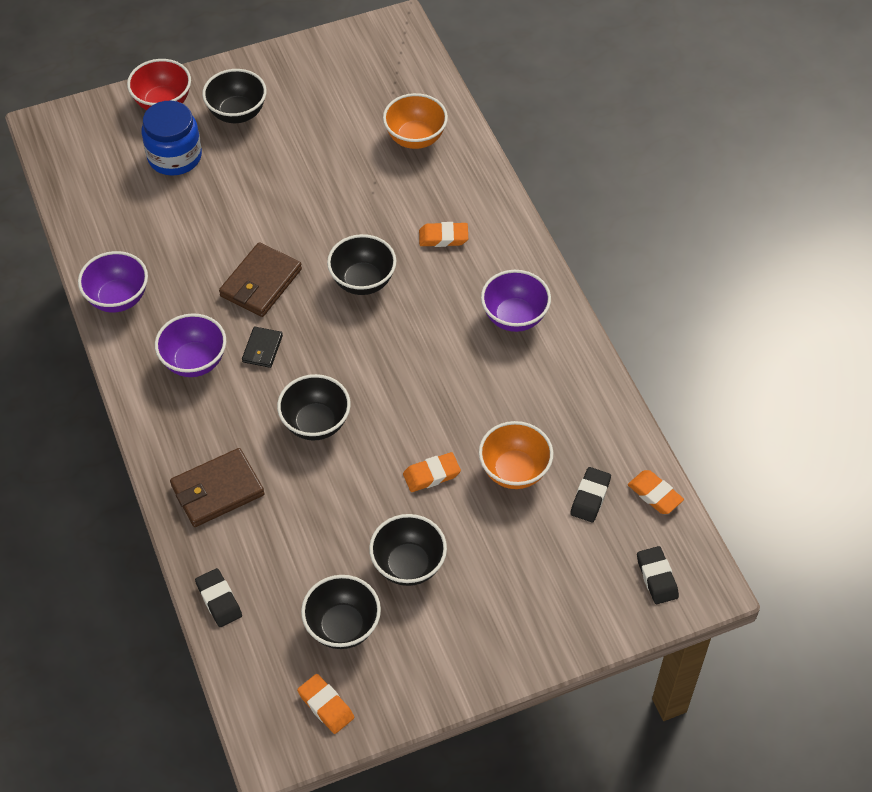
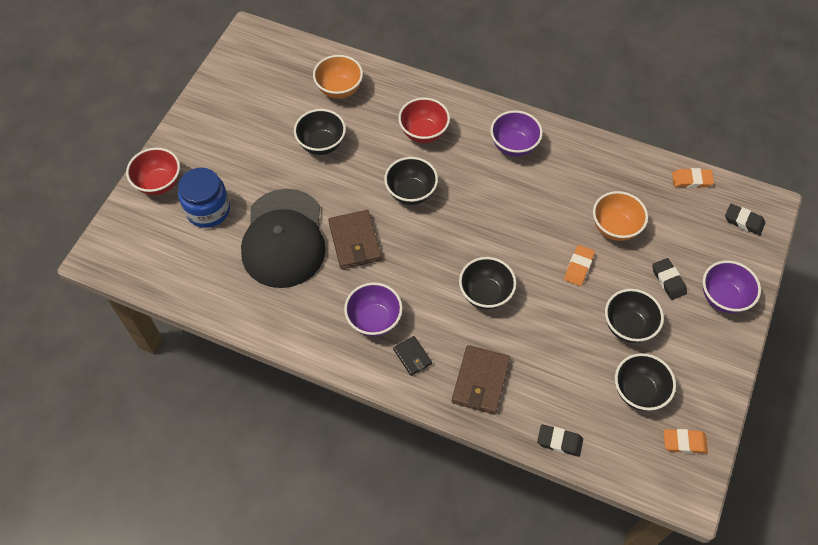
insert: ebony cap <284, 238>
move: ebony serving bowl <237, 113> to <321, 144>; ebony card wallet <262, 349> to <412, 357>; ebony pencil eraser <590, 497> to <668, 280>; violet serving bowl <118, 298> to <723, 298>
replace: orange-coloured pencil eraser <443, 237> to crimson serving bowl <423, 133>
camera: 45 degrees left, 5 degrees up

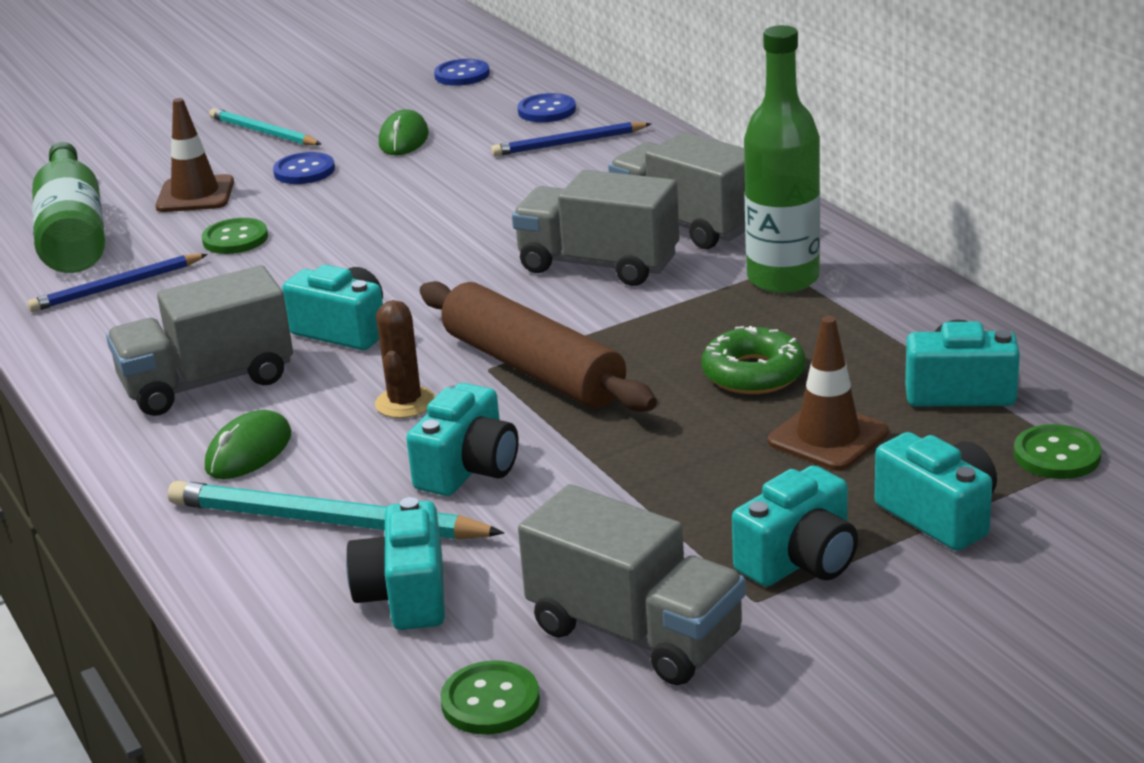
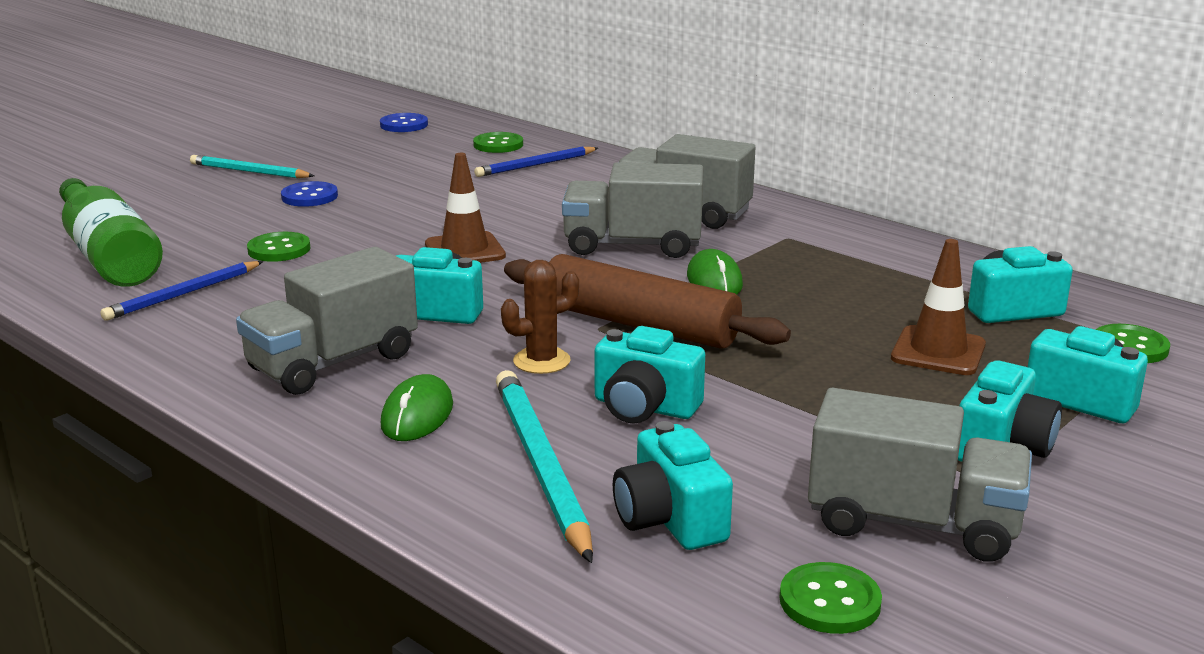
delete: leaf-green doughnut <753, 373>; leaf-green drink bottle <783, 279>
move: dark brown road cone <195, 195> to <464, 250>; leaf-green computer mouse <403, 139> to <714, 281>
recolor: royal blue sewing button <547, 110> to leaf-green sewing button <498, 145>
rotate: aqua wooden pencil <325, 521> = <540, 465> 75 degrees clockwise; dark brown prickly plant <405, 403> = <541, 361> 75 degrees clockwise; aqua photo camera <468, 469> = <644, 407> 105 degrees clockwise
camera: 20 degrees left, 5 degrees down

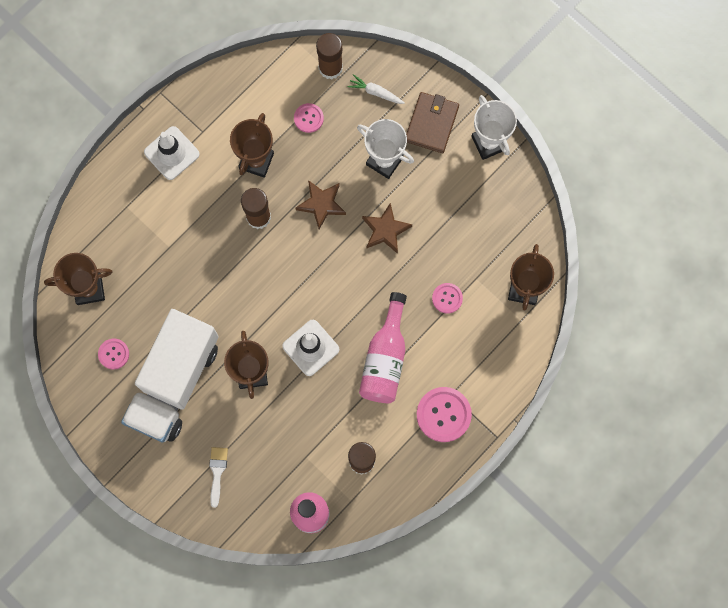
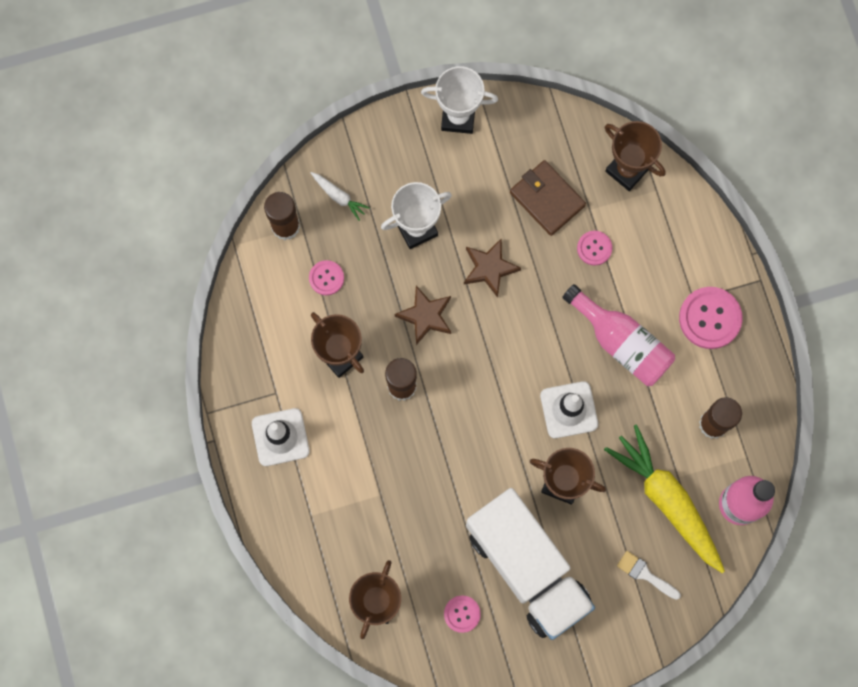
insert: yellow toy carrot <667, 500>
move: dark brown card wallet <431, 124> to <547, 199>
rotate: white toy carrot <375, 92> = <339, 197> 105 degrees counterclockwise
camera: 60 degrees left, 0 degrees up

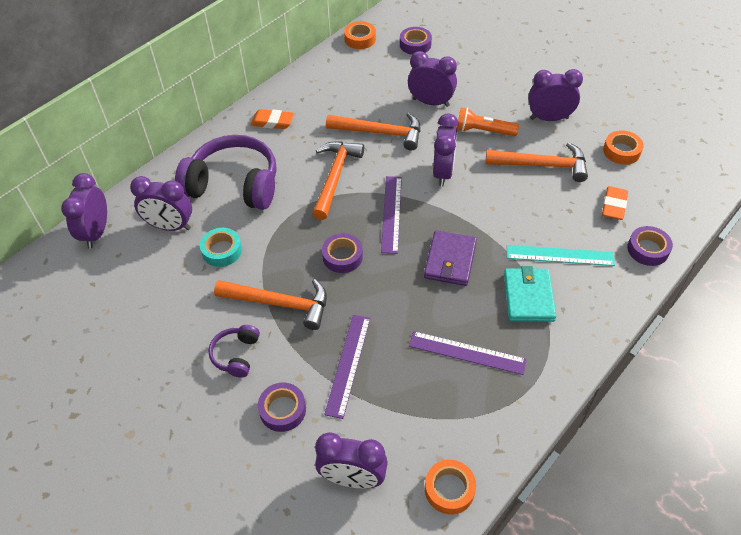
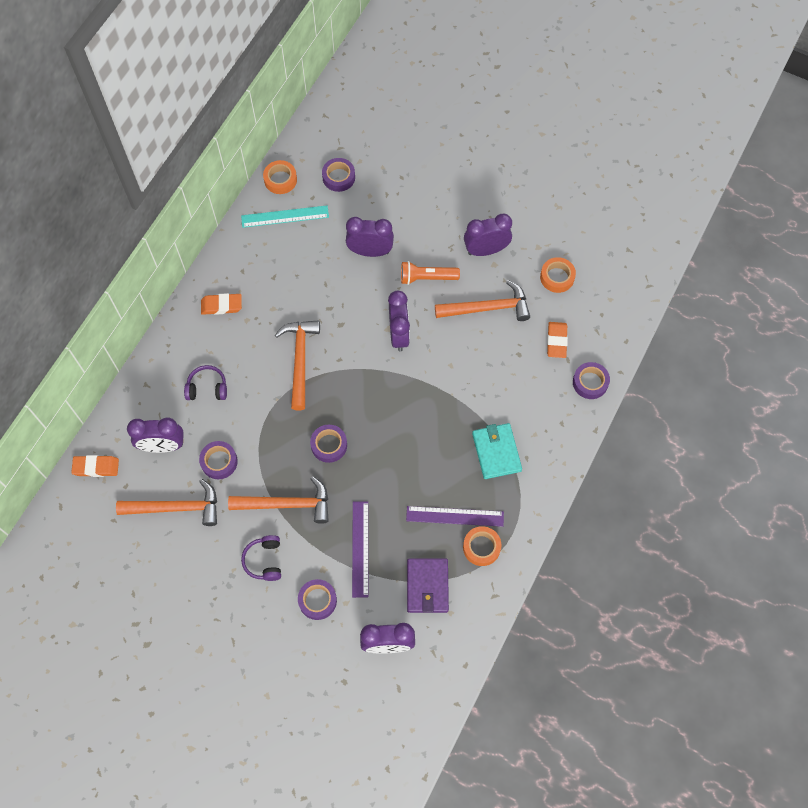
delete: violet ruler <391, 213>
move: orange-coloured claw hammer <380, 133> to <176, 507>; aqua ruler <560, 255> to <285, 216>; violet card wallet <450, 260> to <427, 586>; orange-coloured roll of tape <449, 489> to <481, 547>
replace: violet bedside clock <96, 233> to orange-coloured pencil eraser <96, 467>
recolor: aqua roll of tape <222, 251> to violet roll of tape <219, 462>
resize: violet over-ear headphones <234, 185> = <207, 388> x0.47
camera: 15 degrees left, 15 degrees up

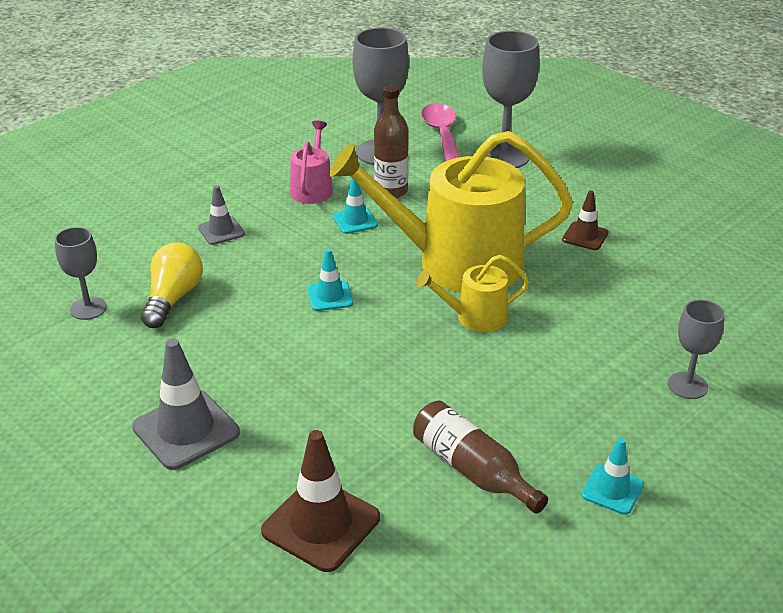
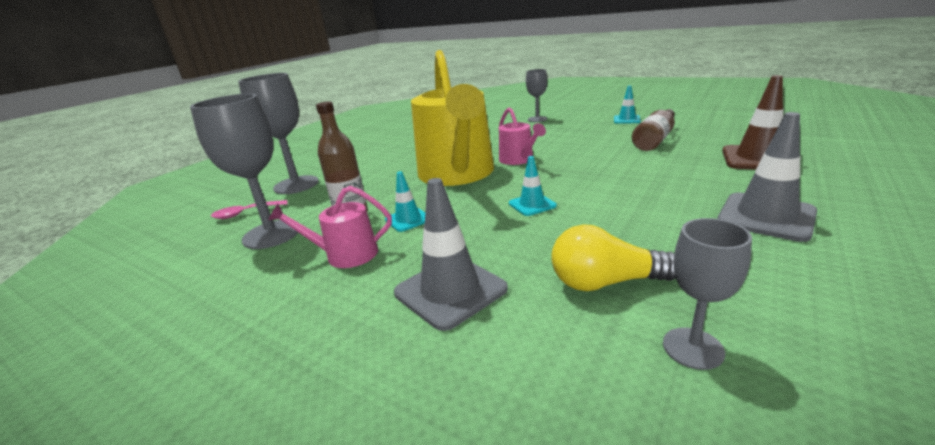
delete: dark brown road cone <585, 236>
recolor: yellow watering pot <475, 317> to pink watering pot <518, 160>
resize: pink teaspoon <442, 135> = <245, 213> x0.62; grey road cone <221, 231> = <450, 291> x1.74
camera: 100 degrees left, 10 degrees down

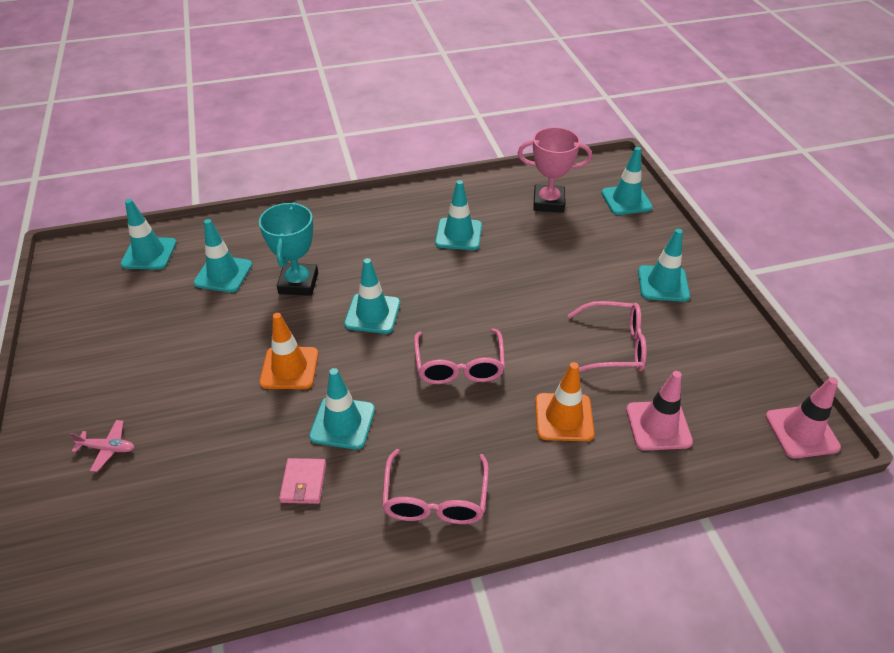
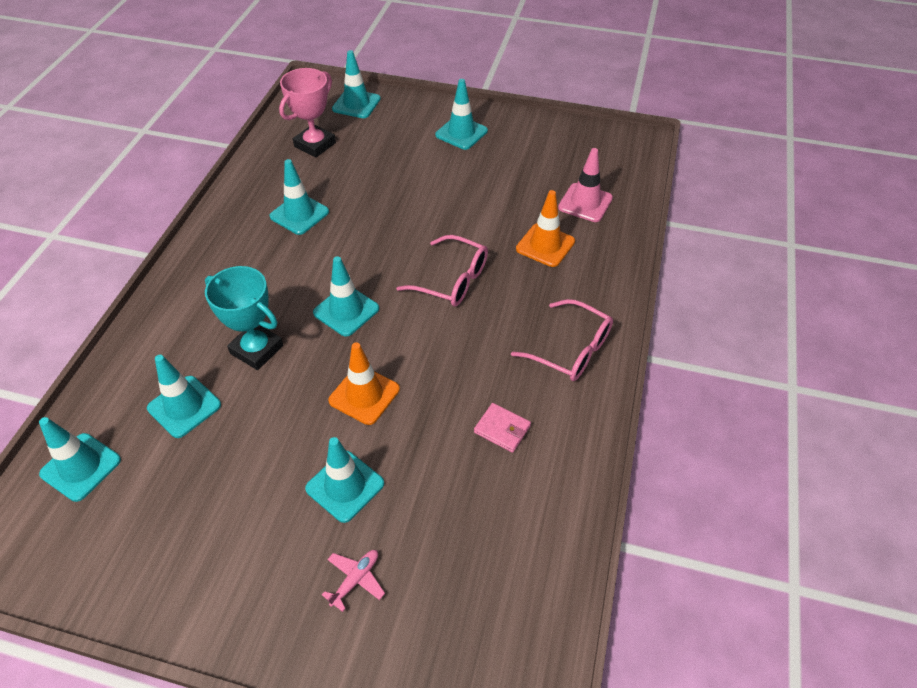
delete: pink spectacles <613, 346>; pink road cone <801, 432>
move: aqua road cone <342, 423> to <345, 486>
camera: 60 degrees left, 5 degrees up

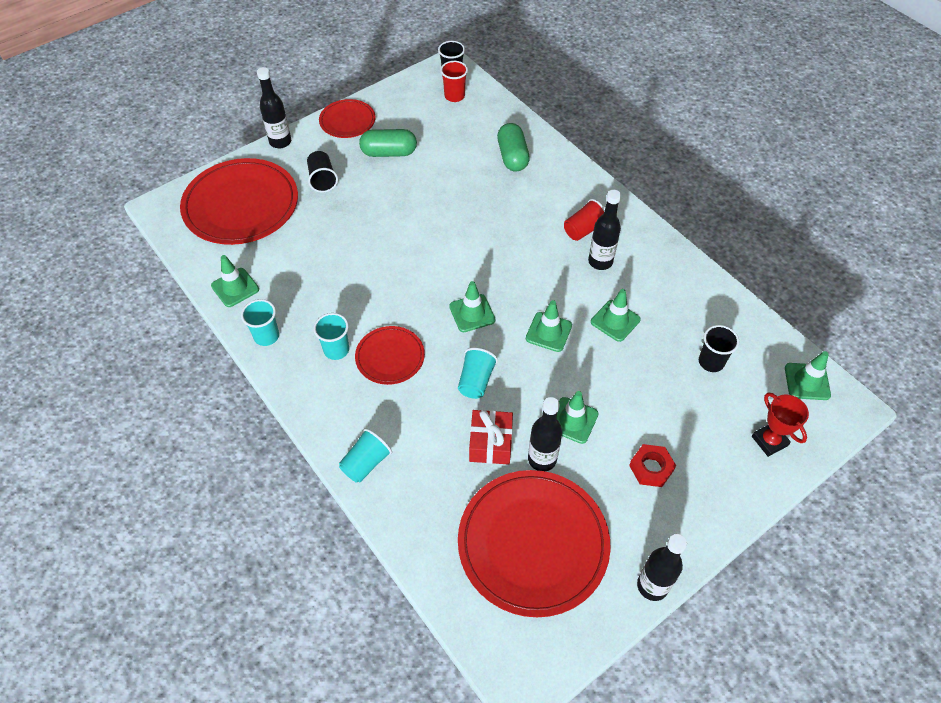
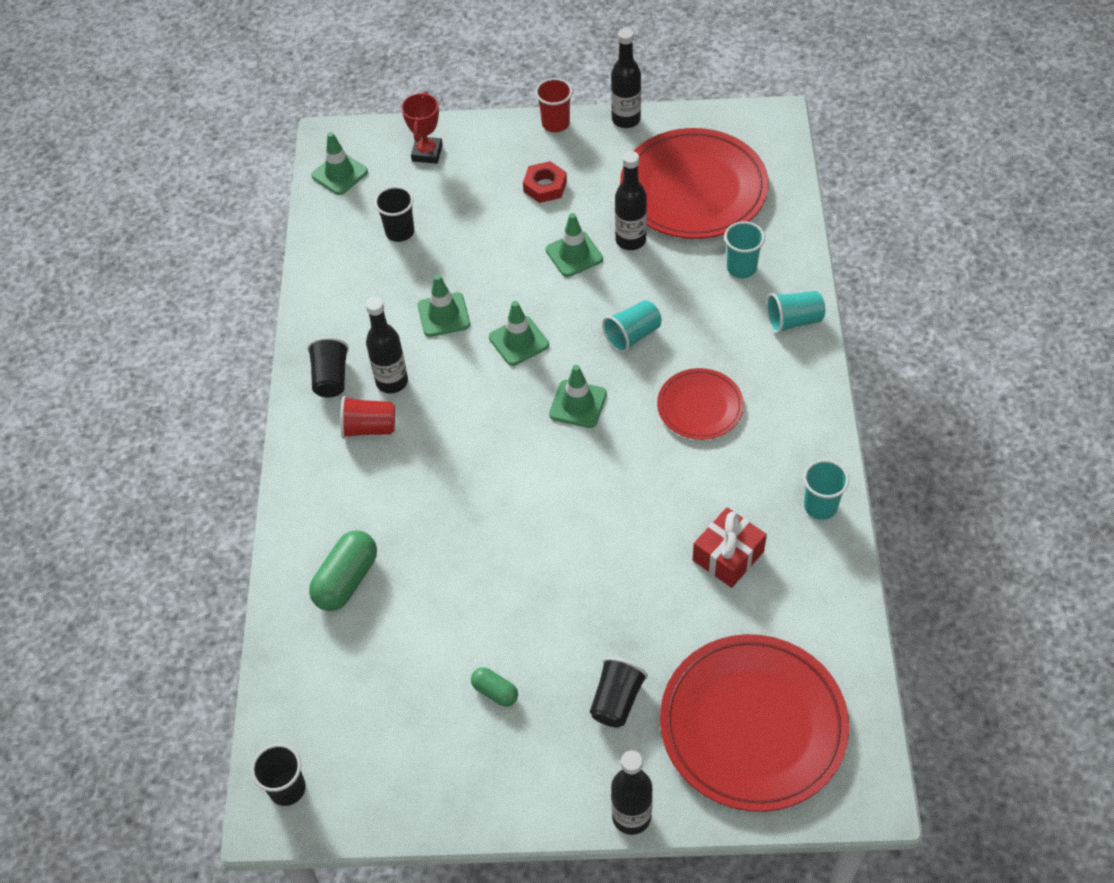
delete: leaf-green road cone <235, 287>; crimson plate <347, 121>
insert: ebony tumbler <331, 378>
move: crimson tumbler <454, 96> to <555, 124>; crimson gift <490, 443> to <728, 556>; aqua tumbler <336, 350> to <741, 268>
resize: leaf-green pill shape <389, 153> = <495, 691> x0.56
camera: 140 degrees left, 0 degrees up

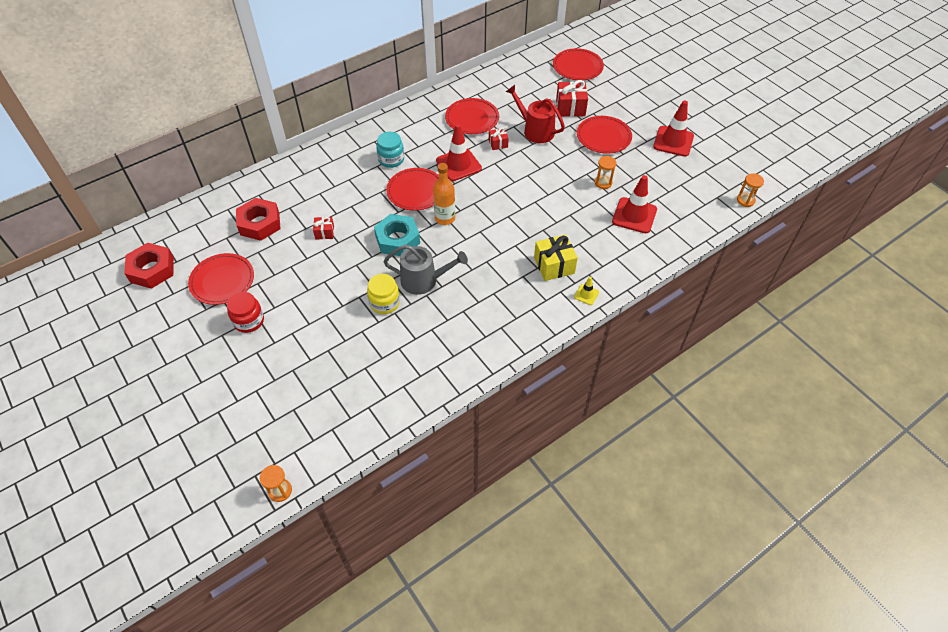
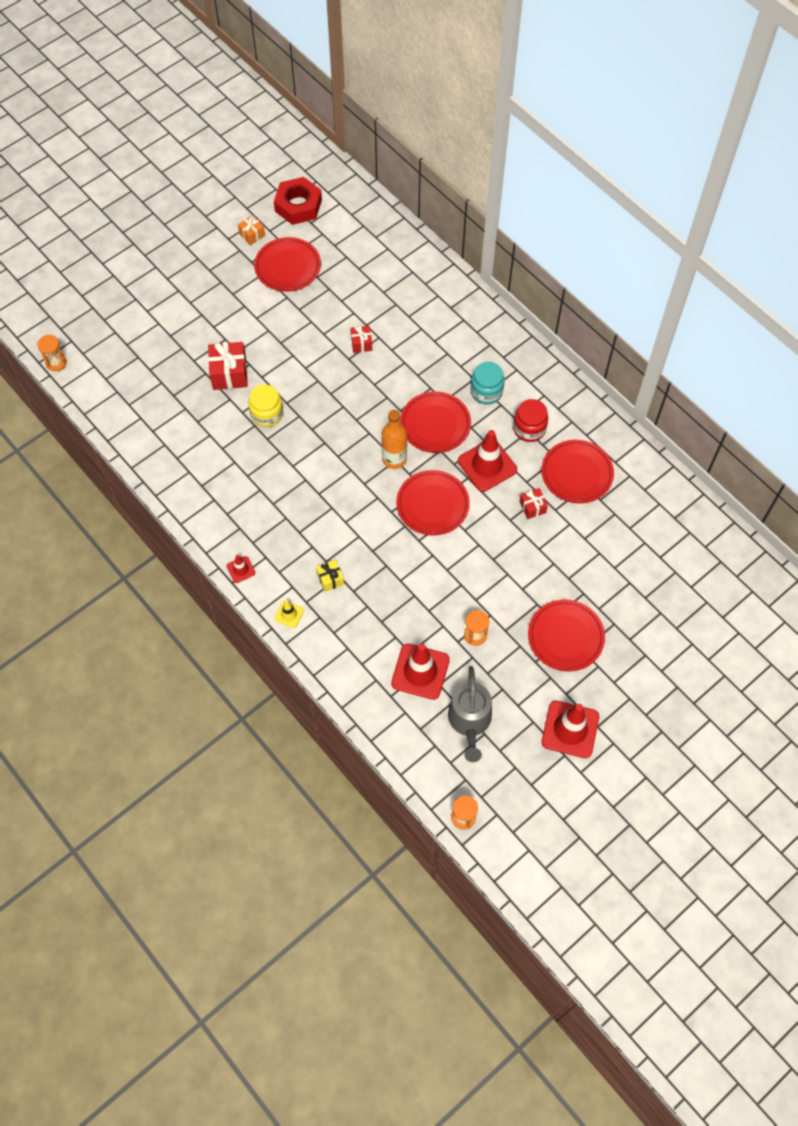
delete: crimson nut <259, 223>; aqua nut <397, 239>; crimson watering pot <535, 130>
insert: crimson road cone <241, 569>; orange-coloured gift <252, 235>
move: crimson gift <570, 108> to <229, 373>; crimson plate <577, 67> to <432, 504>; grey watering pot <423, 280> to <469, 721>; crimson jam jar <249, 321> to <529, 429>
resize: yellow gift <554, 265> = <330, 579> x0.57
camera: 85 degrees right, 10 degrees up

